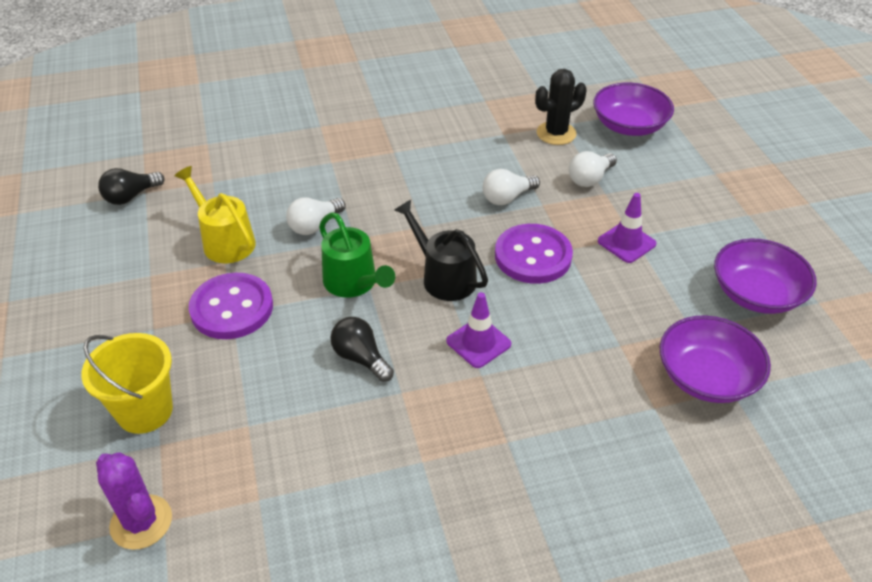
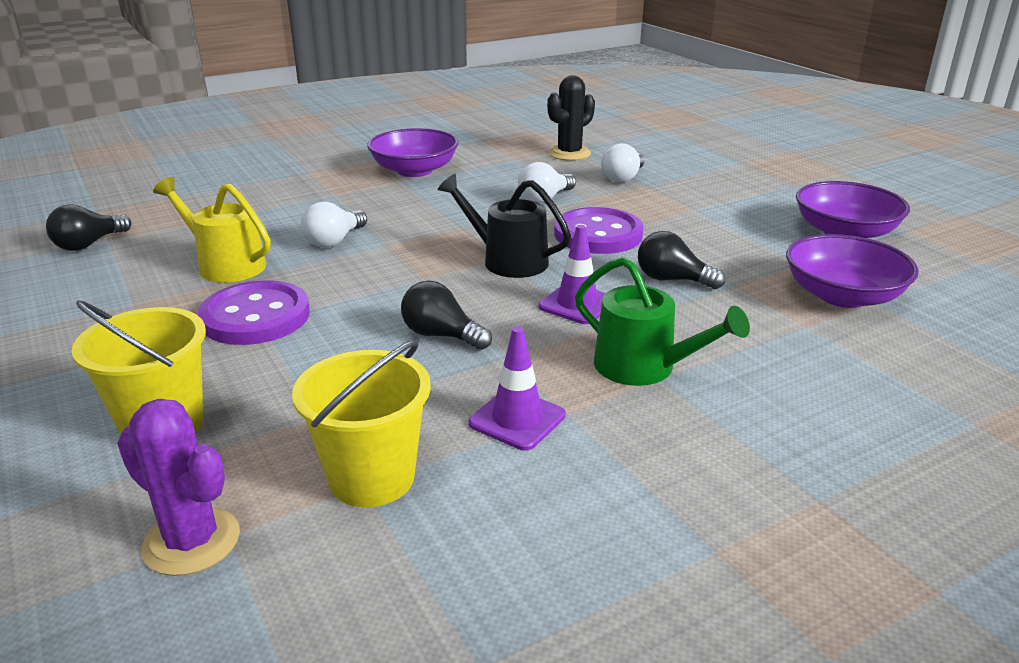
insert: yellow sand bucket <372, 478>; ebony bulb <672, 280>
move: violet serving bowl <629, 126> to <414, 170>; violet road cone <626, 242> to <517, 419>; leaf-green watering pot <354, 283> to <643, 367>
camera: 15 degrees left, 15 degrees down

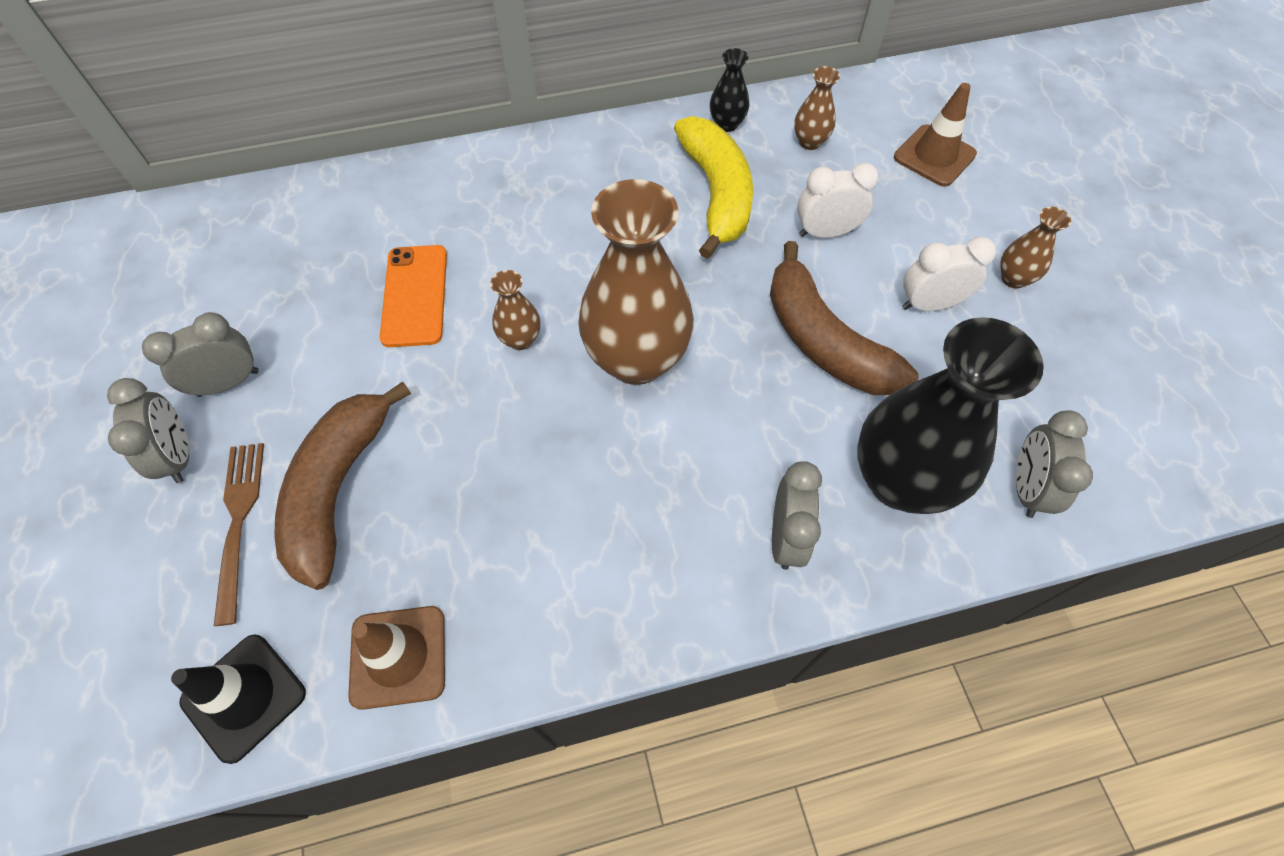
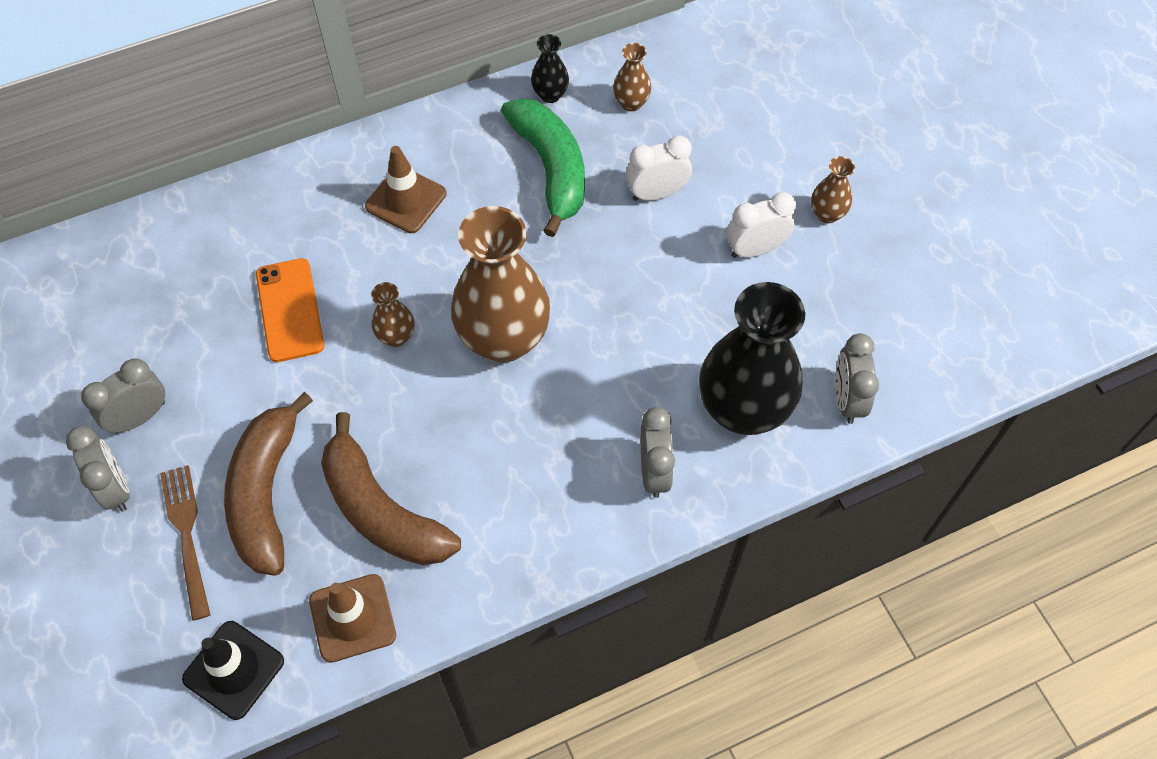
move: dark brown banana <823, 341> to <381, 510>; dark brown road cone <934, 156> to <406, 200>
recolor: yellow banana <716, 194> to leaf-green banana <551, 169>
camera: 10 degrees left, 0 degrees up

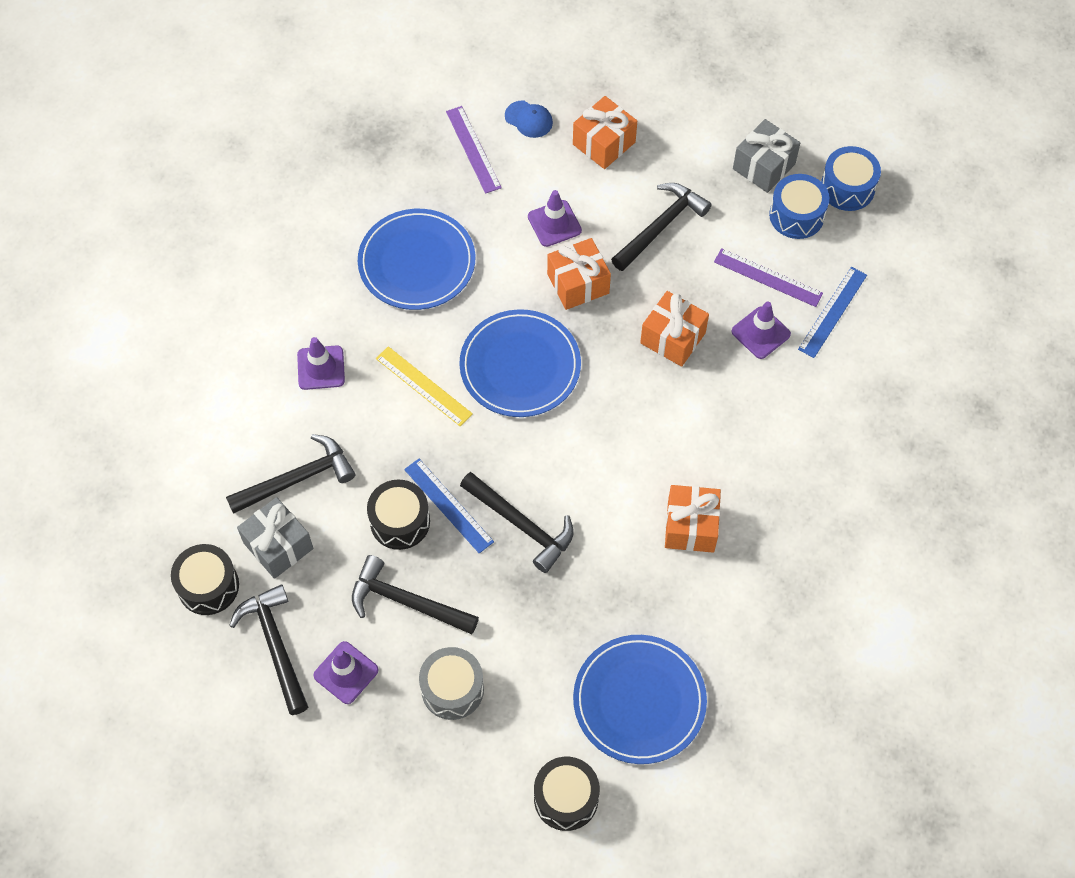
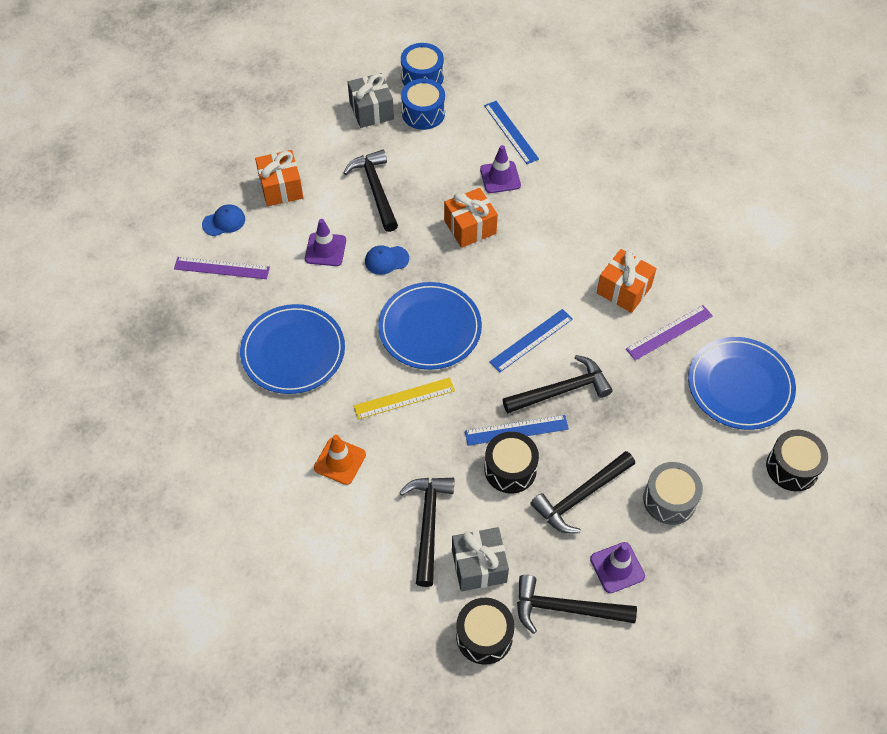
insert: royal blue ruler <531, 340>
move: violet ruler <768, 278> to <669, 332>
replace: orange-coloured gift <578, 284> to royal blue cap <386, 260>
recolor: violet road cone <321, 368> to orange-coloured road cone <340, 461>
camera: 60 degrees left, 5 degrees down

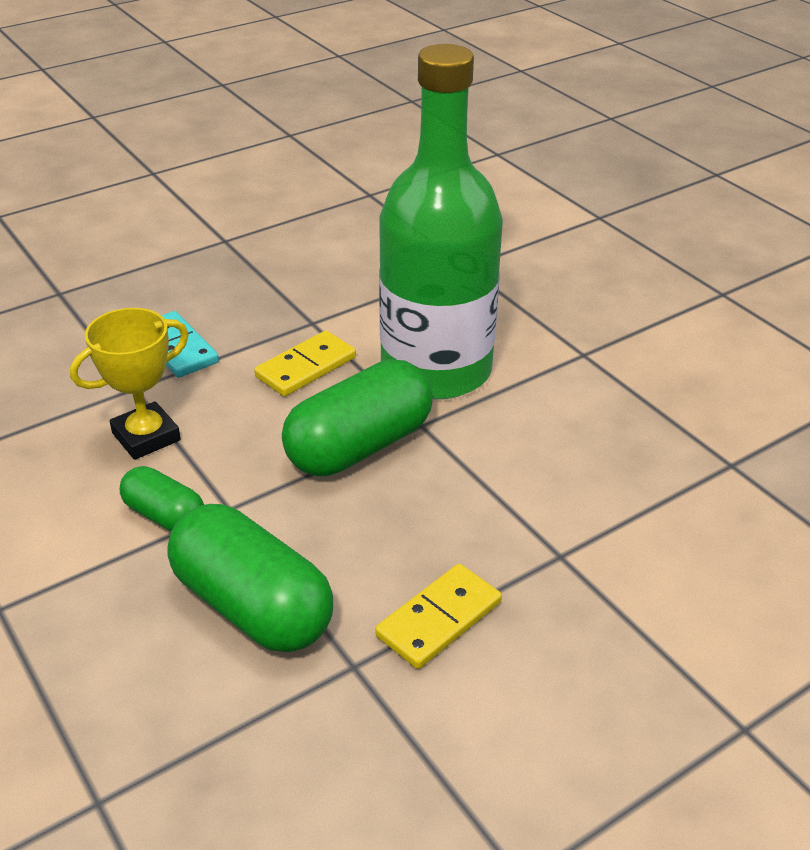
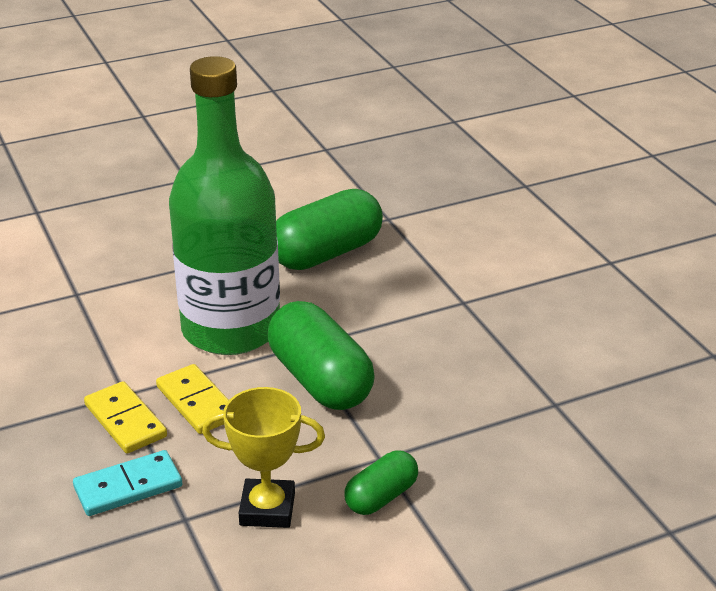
move: yellow domino <439, 619> to <125, 421>; leaf-green pill shape <252, 606> to <327, 253>
rotate: yellow prize cup <146, 436> = <267, 509> 60 degrees counterclockwise
camera: 80 degrees left, 5 degrees down

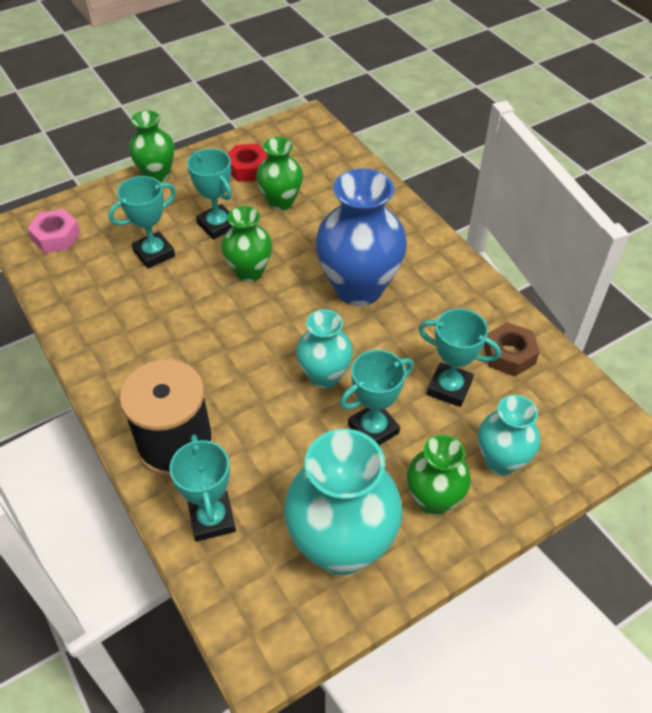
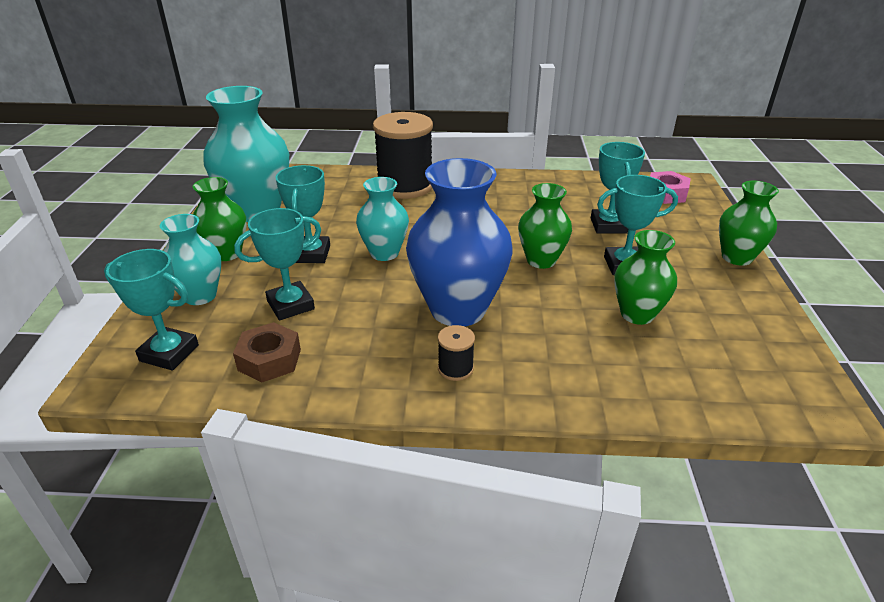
delete: crimson nut <248, 168>
insert: ebony reel of thread <455, 368>
move: aqua prize cup <212, 519> to <169, 353>
camera: 125 degrees right, 15 degrees down

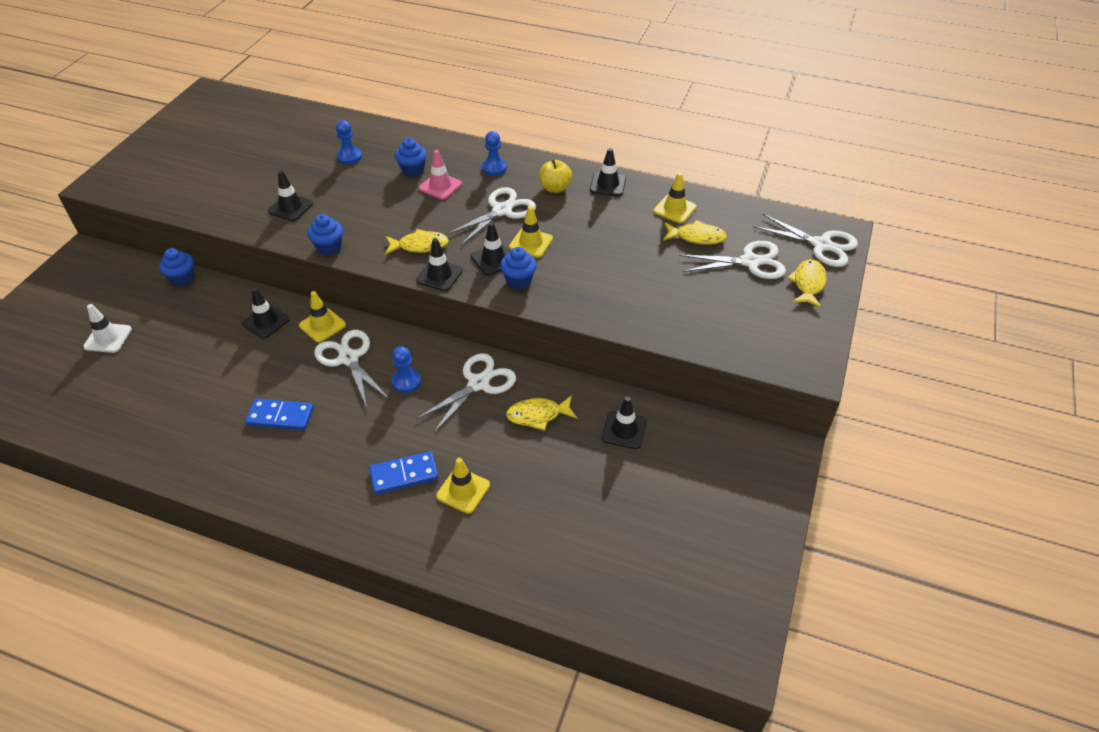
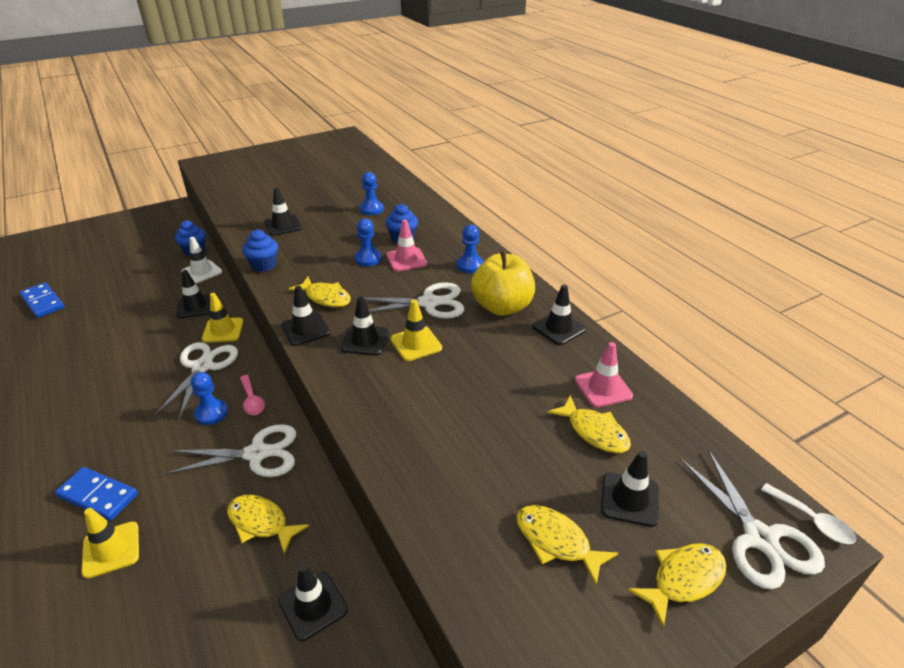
delete: royal blue fairy cake <518, 281>
insert: pink teaspoon <252, 400>; royal blue chess pawn <368, 259>; yellow toy fish <556, 542>; white teaspoon <812, 520>
move: royal blue domino <280, 416> to <42, 302>; white road cone <108, 338> to <202, 272>
replace: white shears <750, 262> to ebony road cone <629, 499>
recolor: yellow road cone <674, 209> to pink road cone <603, 388>
resize: yellow apple <555, 188> = <502, 307> x1.62
camera: 40 degrees right, 10 degrees down

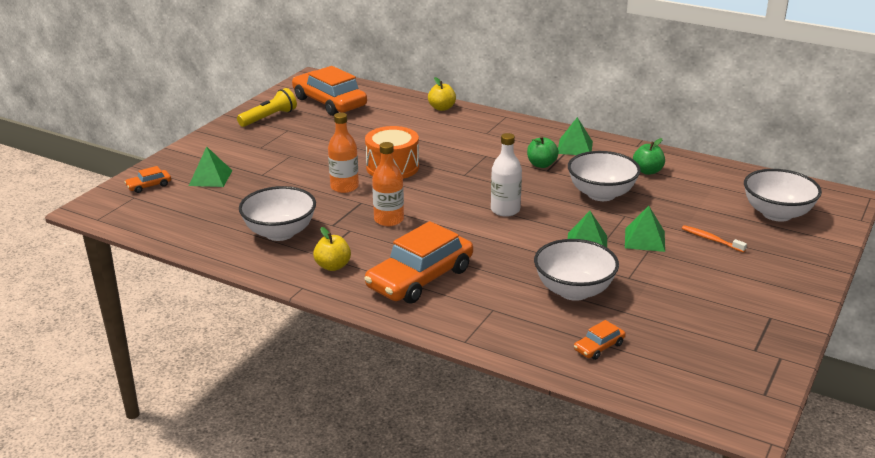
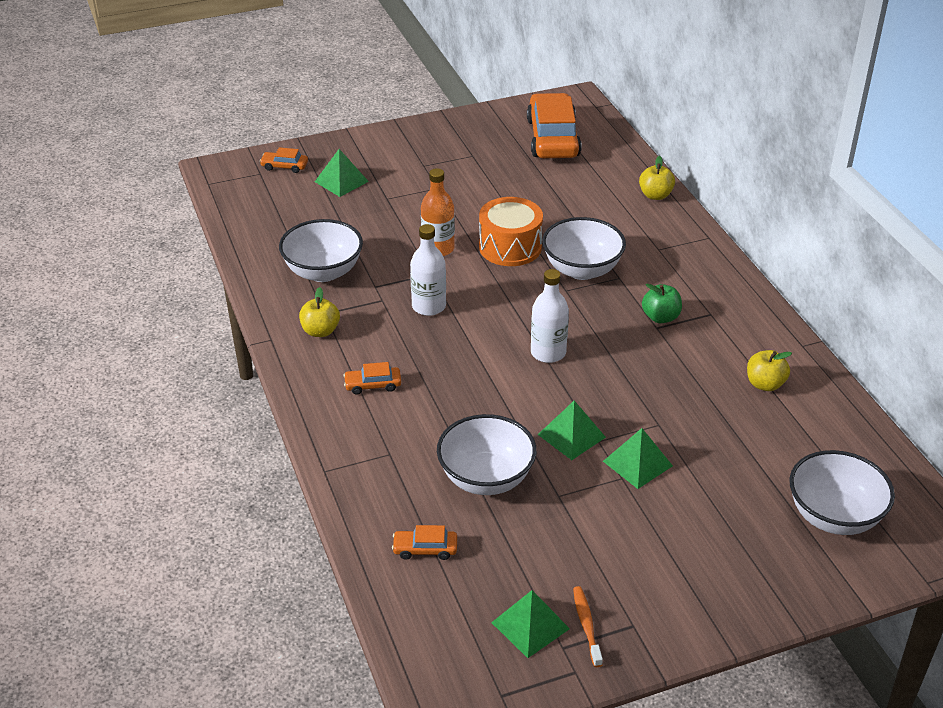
delete: yellow pocket torch <269, 118>
move: leaf-green pyramid shape <575, 147> to <530, 625>; white serving bowl <601, 194> to <582, 270>; orange-coloured dental brush <711, 239> to <586, 625>
recolor: orange-coloured drink bottle <389, 220> to white drink bottle <429, 306>; leaf-green apple <647, 171> to yellow apple <765, 384>
resize: orange-coloured toy car <420, 278> = <373, 385> x0.43
camera: 40 degrees right, 10 degrees up

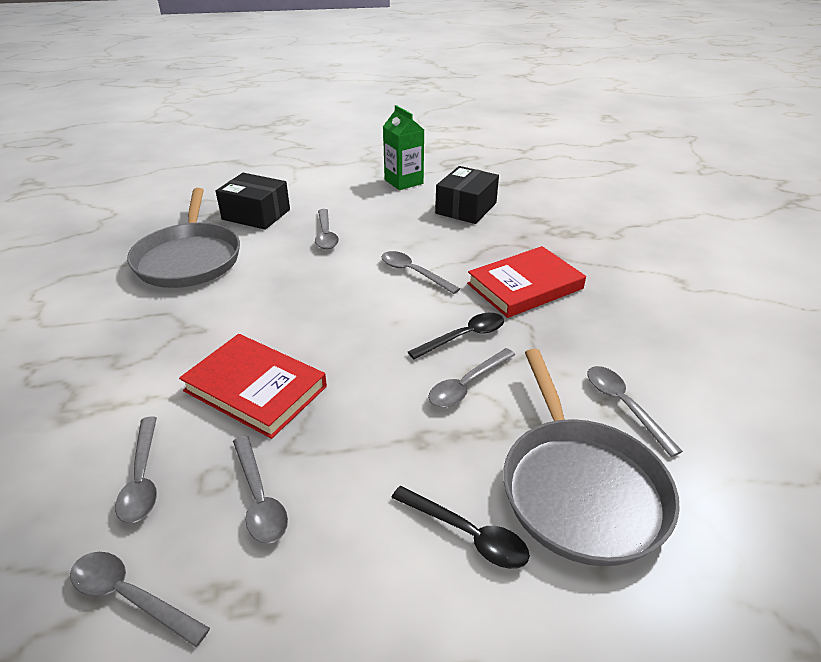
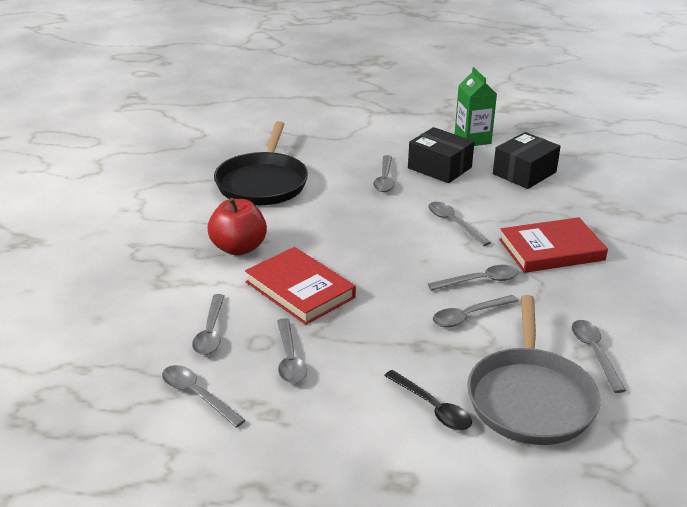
insert: crimson apple <238, 248>
move: ebony package <256, 214> to <439, 168>
recolor: grey pan <189, 258> to ebony pan <263, 182>; ebony teaspoon <464, 337> to grey teaspoon <480, 281>
camera: 15 degrees right, 5 degrees down

